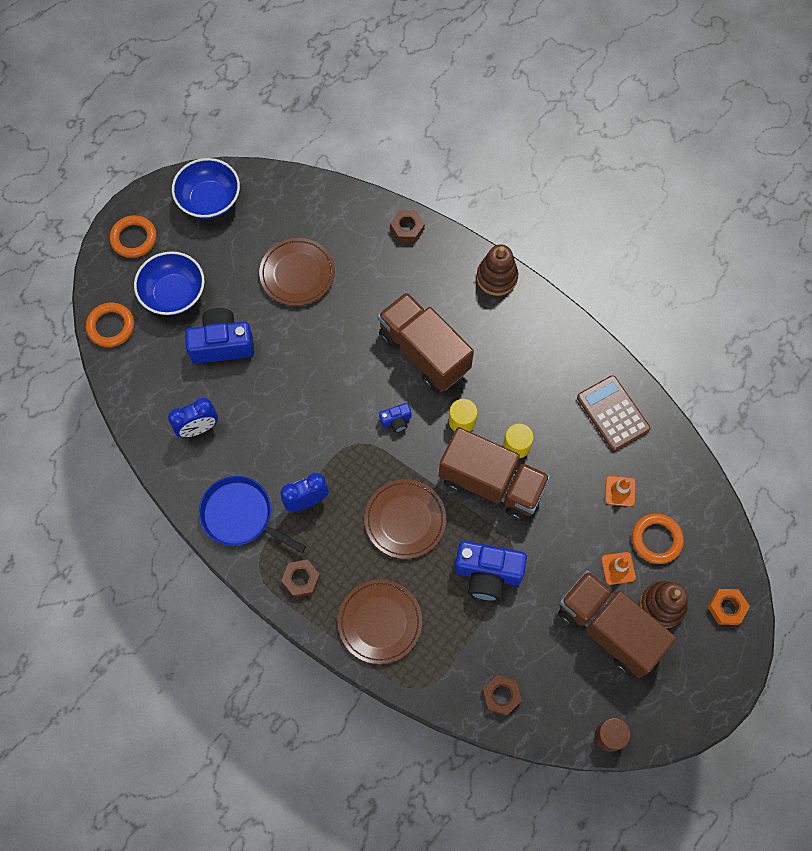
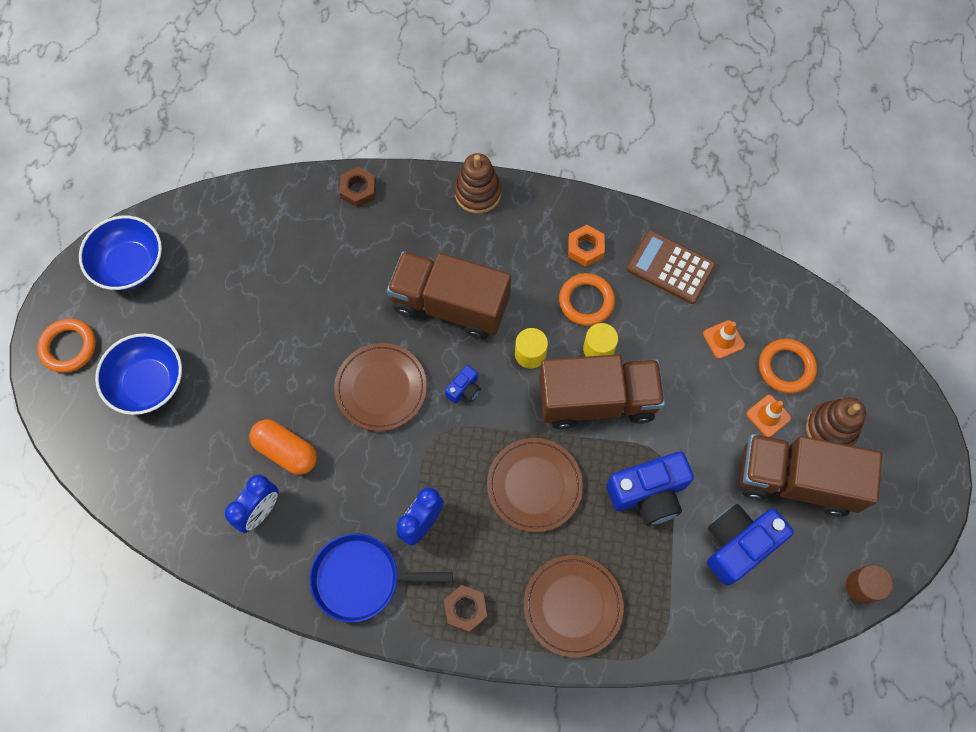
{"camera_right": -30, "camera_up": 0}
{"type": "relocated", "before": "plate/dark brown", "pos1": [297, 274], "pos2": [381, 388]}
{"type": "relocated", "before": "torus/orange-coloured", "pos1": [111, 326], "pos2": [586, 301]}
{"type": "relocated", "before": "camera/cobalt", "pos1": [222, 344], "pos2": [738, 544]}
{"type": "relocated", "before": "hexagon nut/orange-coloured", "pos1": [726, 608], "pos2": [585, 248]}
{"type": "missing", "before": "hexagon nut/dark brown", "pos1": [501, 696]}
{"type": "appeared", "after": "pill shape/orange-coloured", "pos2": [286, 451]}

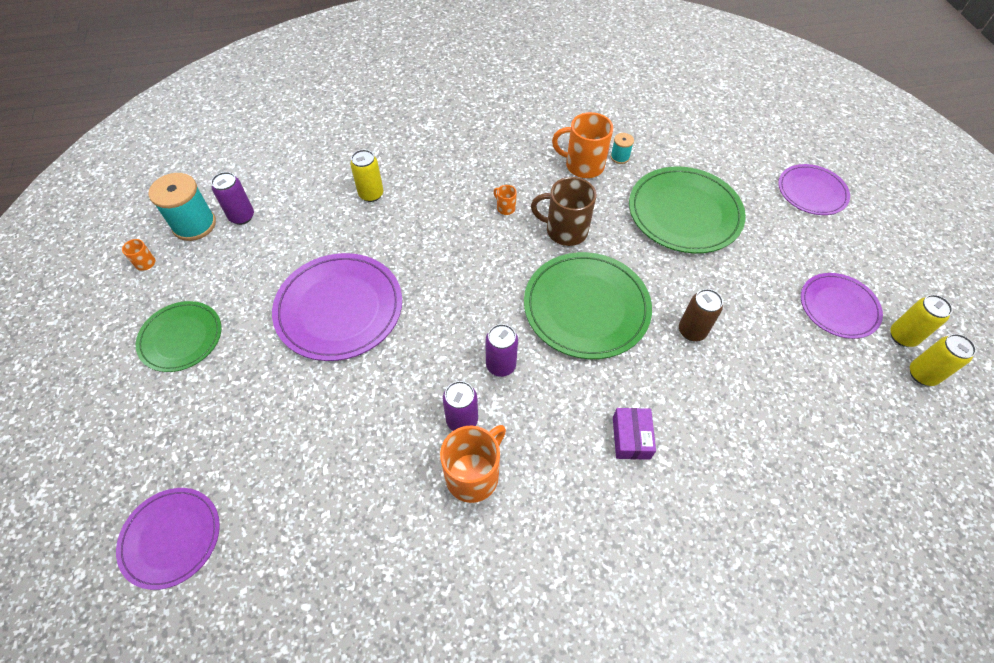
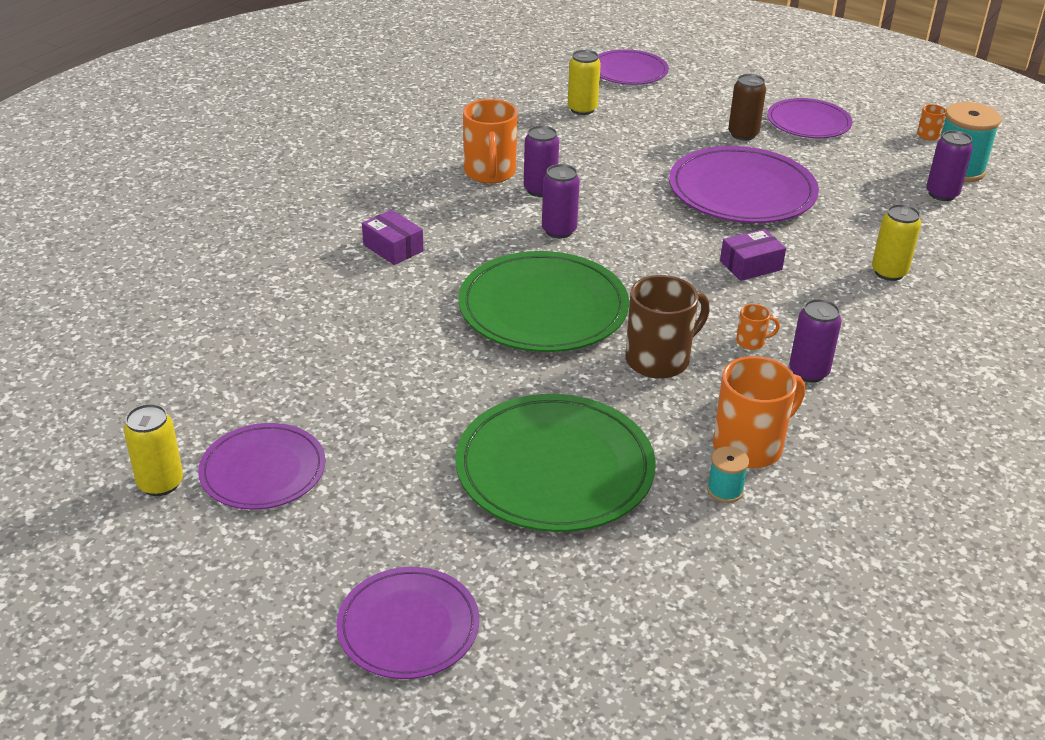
{"camera_right": 135, "camera_up": -20}
{"type": "relocated", "before": "tin/dark brown", "pos1": [692, 331], "pos2": [743, 134]}
{"type": "colour", "before": "plate/emerald", "after": "plate/royal purple", "pos1": [181, 338], "pos2": [808, 122]}
{"type": "relocated", "before": "tin/bright yellow", "pos1": [922, 374], "pos2": [582, 109]}
{"type": "appeared", "after": "box/royal purple", "pos2": [750, 265]}
{"type": "appeared", "after": "tin/royal purple", "pos2": [808, 372]}

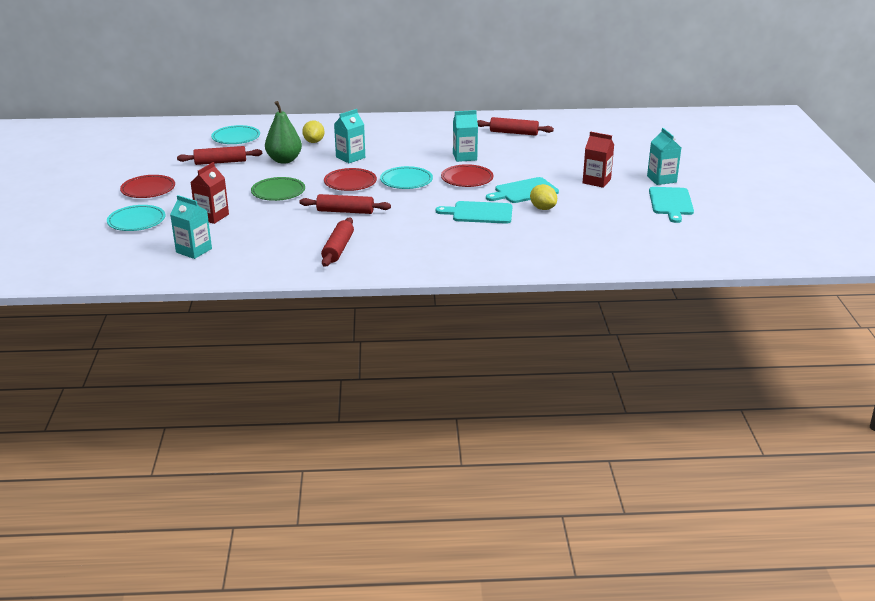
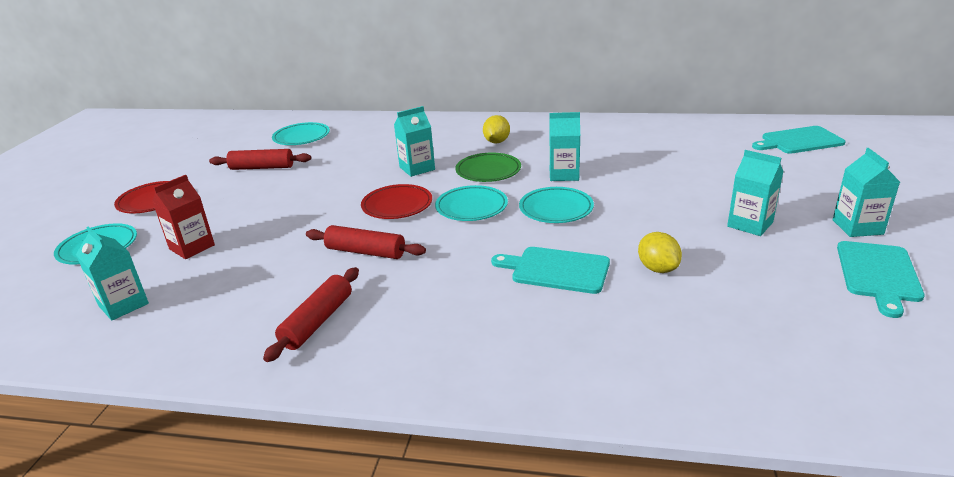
{"camera_right": 15, "camera_up": 0}
{"type": "missing", "before": "pear fruit/emerald", "pos1": [284, 160]}
{"type": "missing", "before": "rolling pin/crimson", "pos1": [513, 133]}
{"type": "relocated", "before": "toy lemon/bright yellow", "pos1": [314, 142], "pos2": [497, 142]}
{"type": "colour", "before": "juice carton/crimson", "after": "juice carton/aqua", "pos1": [596, 181], "pos2": [750, 224]}
{"type": "colour", "before": "plate/crimson", "after": "plate/aqua", "pos1": [467, 179], "pos2": [556, 209]}
{"type": "relocated", "before": "plate/emerald", "pos1": [278, 192], "pos2": [488, 171]}
{"type": "relocated", "before": "bread board/aqua", "pos1": [524, 191], "pos2": [799, 141]}

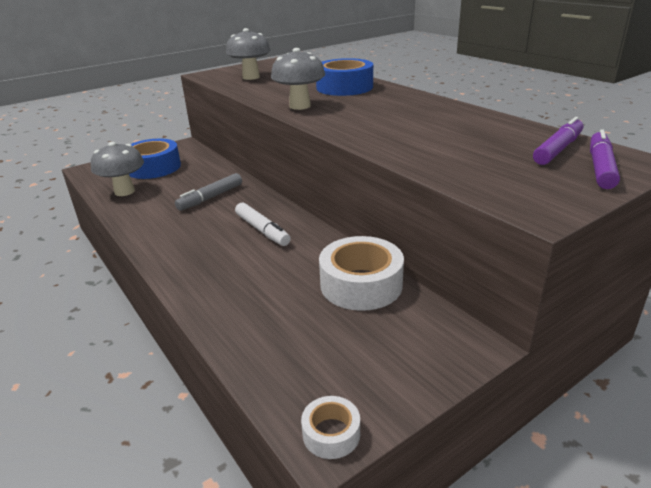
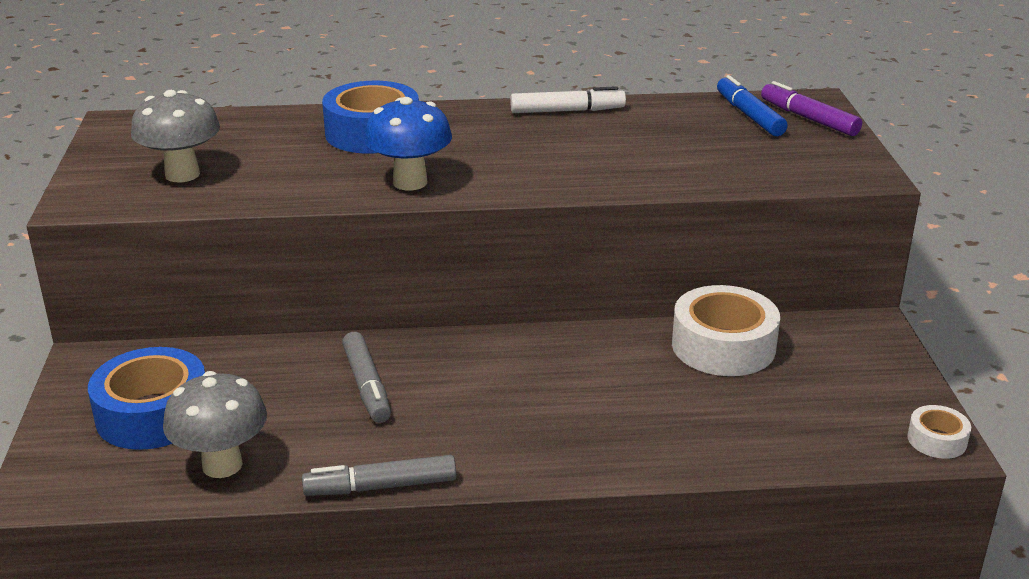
{"camera_right": -60, "camera_up": 0}
{"type": "colour", "before": "toadstool/gray", "after": "toadstool/cobalt", "pos1": [300, 106], "pos2": [410, 182]}
{"type": "colour", "before": "marker/royal purple", "after": "marker/cobalt", "pos1": [558, 149], "pos2": [749, 115]}
{"type": "relocated", "before": "marker/snow-white", "pos1": [262, 230], "pos2": [567, 111]}
{"type": "appeared", "after": "marker/gray", "pos2": [381, 486]}

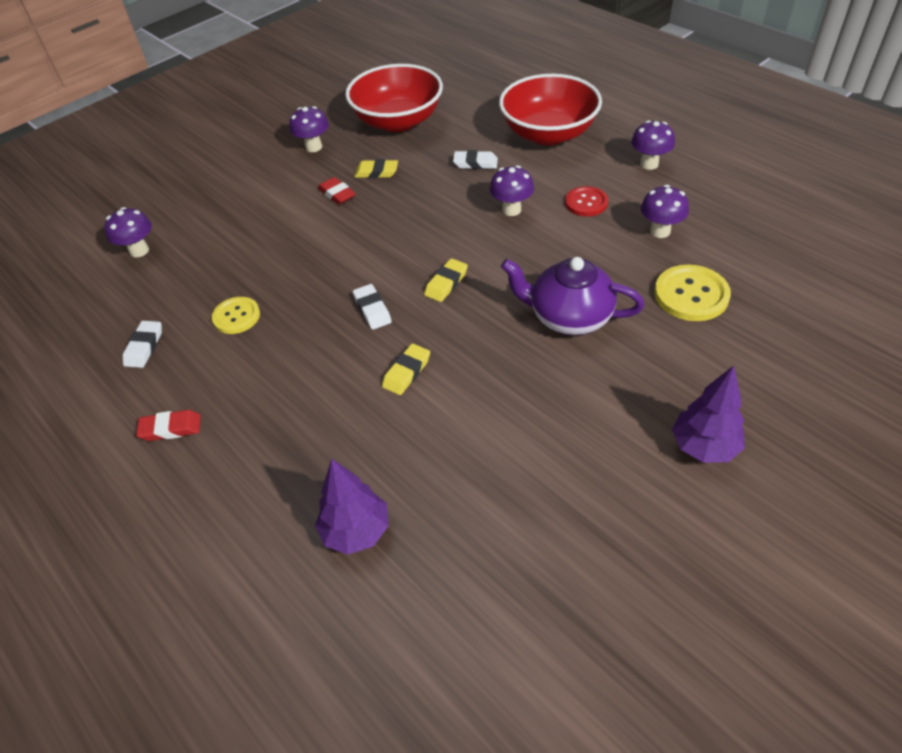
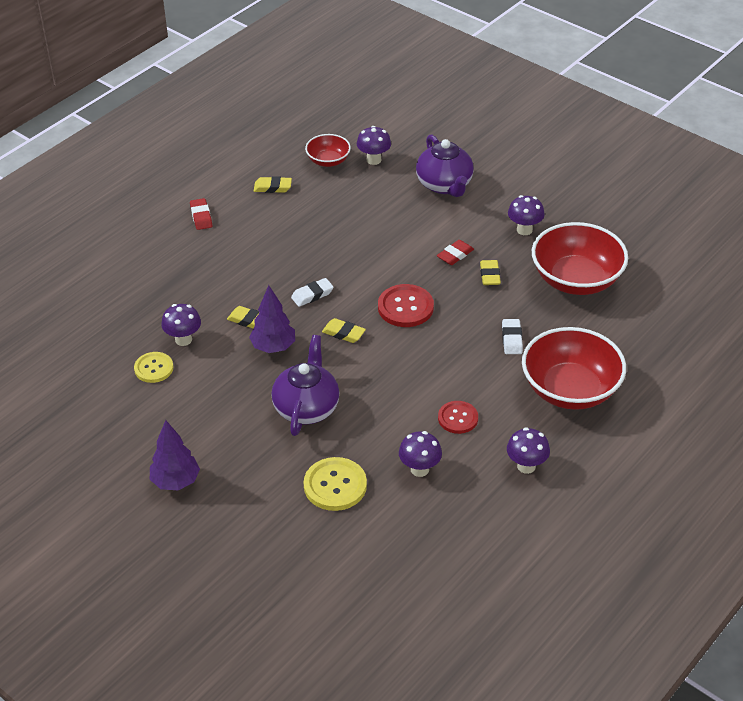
{"camera_right": 80, "camera_up": -5}
{"type": "relocated", "before": "toadstool/royal purple", "pos1": [511, 210], "pos2": [183, 339]}
{"type": "relocated", "before": "shirt button/bright yellow", "pos1": [236, 316], "pos2": [154, 368]}
{"type": "colour", "before": "pencil eraser/snow-white", "after": "pencil eraser/bright yellow", "pos1": [144, 347], "pos2": [272, 187]}
{"type": "relocated", "before": "fir tree/royal purple", "pos1": [356, 531], "pos2": [273, 347]}
{"type": "appeared", "after": "bowl/crimson", "pos2": [328, 161]}
{"type": "appeared", "after": "china teapot/royal purple", "pos2": [444, 185]}
{"type": "appeared", "after": "shirt button/crimson", "pos2": [405, 307]}

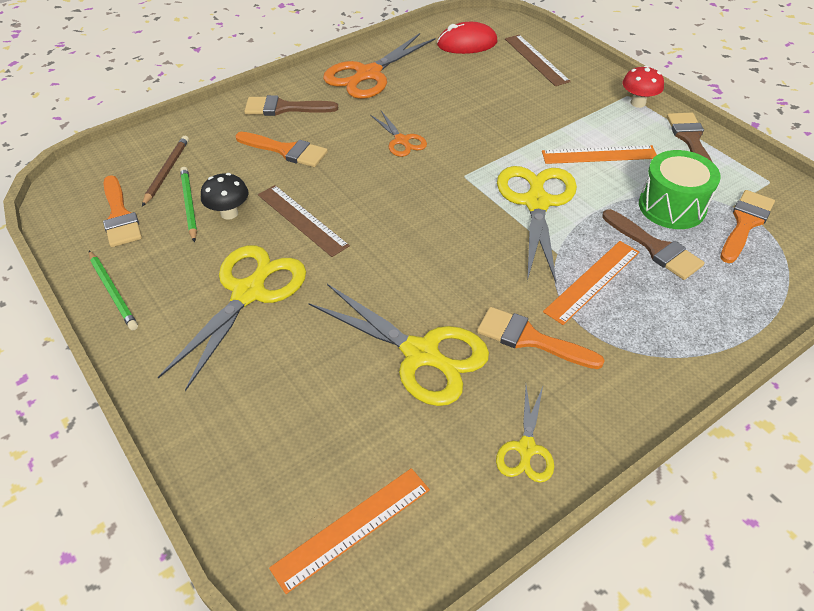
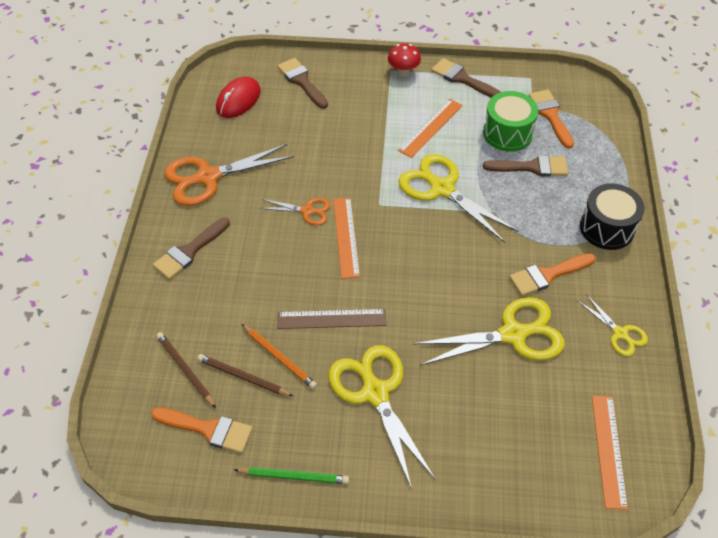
{"camera_right": -50, "camera_up": 5}
{"type": "spun", "before": "scissors/orange-coloured", "pos1": [368, 74], "pos2": [207, 177], "turn": 75}
{"type": "exchanged", "before": "measuring stick/dark brown", "after": "brush/dark brown", "pos1": [536, 60], "pos2": [302, 81]}
{"type": "missing", "before": "brush/orange-coloured", "pos1": [286, 150]}
{"type": "colour", "before": "wooden pencil/emerald", "after": "wooden pencil/dark brown", "pos1": [189, 205], "pos2": [243, 377]}
{"type": "exchanged", "before": "toadstool/ebony", "after": "wooden pencil/orange-coloured", "pos1": [229, 213], "pos2": [279, 357]}
{"type": "relocated", "before": "measuring stick/orange-coloured", "pos1": [592, 281], "pos2": [346, 237]}
{"type": "appeared", "after": "toy drum/ebony", "pos2": [606, 228]}

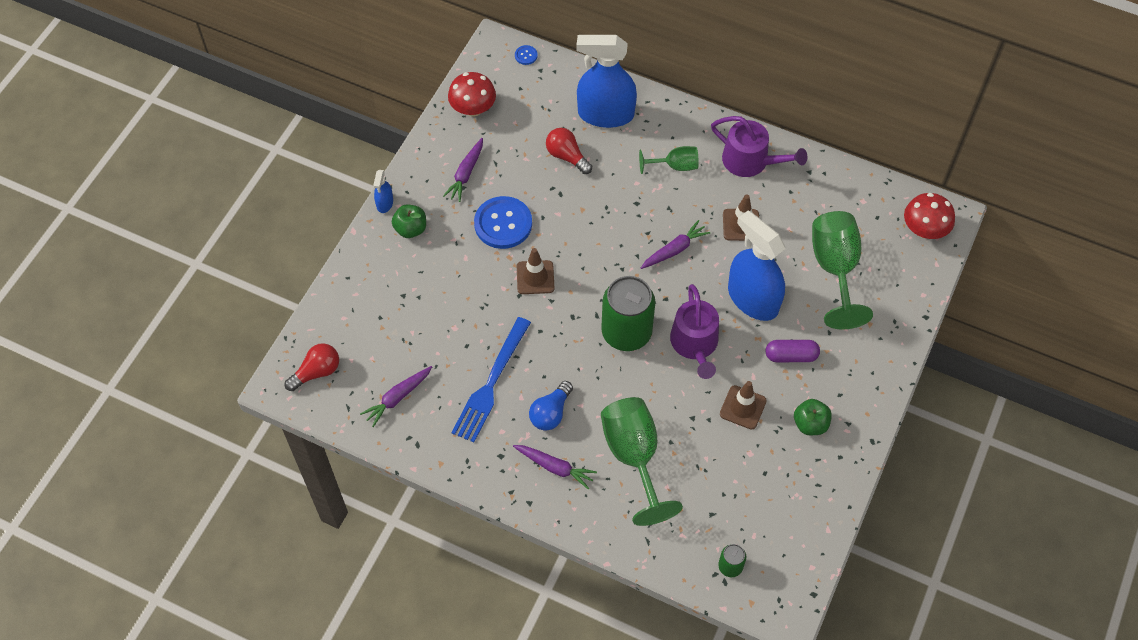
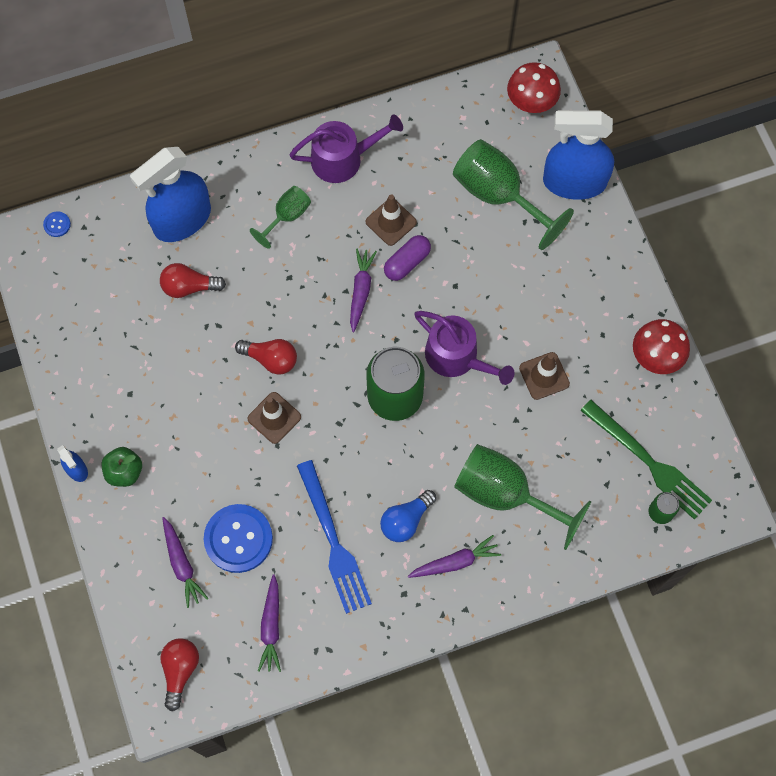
{"camera_right": -45, "camera_up": 10}
{"type": "relocated", "before": "toadstool/crimson", "pos1": [473, 108], "pos2": [656, 356]}
{"type": "relocated", "before": "toy carrot/royal purple", "pos1": [466, 174], "pos2": [182, 564]}
{"type": "relocated", "before": "shirt button/cobalt", "pos1": [503, 224], "pos2": [238, 539]}
{"type": "relocated", "before": "spray cleaner/cobalt", "pos1": [752, 299], "pos2": [574, 182]}
{"type": "relocated", "before": "pill shape/royal purple", "pos1": [791, 356], "pos2": [407, 262]}
{"type": "spun", "before": "light bulb/cobalt", "pos1": [550, 413], "pos2": [406, 520], "turn": 60}
{"type": "missing", "before": "apple/emerald", "pos1": [810, 424]}
{"type": "appeared", "after": "light bulb/crimson", "pos2": [271, 359]}
{"type": "appeared", "after": "fork/emerald", "pos2": [648, 462]}

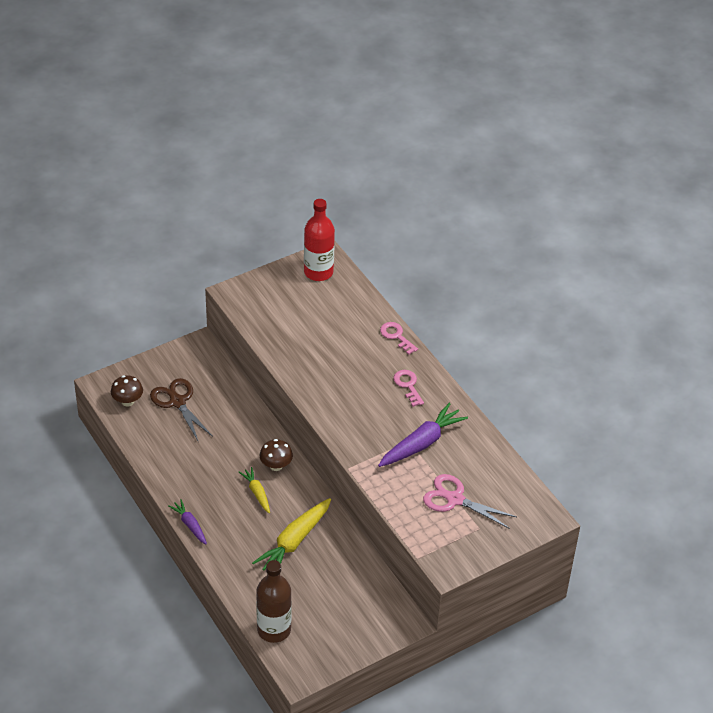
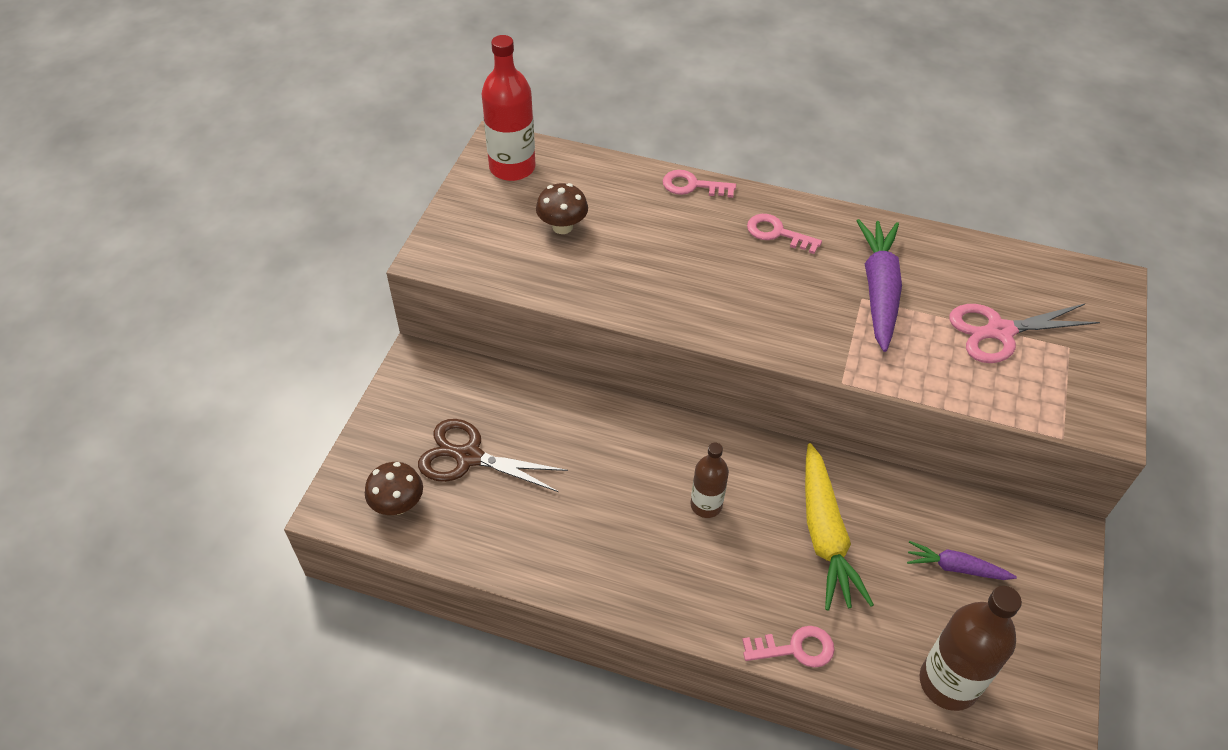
{"camera_right": -40, "camera_up": 5}
{"type": "relocated", "before": "toadstool/dark brown", "pos1": [276, 466], "pos2": [562, 227]}
{"type": "exchanged", "before": "toy carrot/bright yellow", "after": "drink bottle/dark brown", "pos1": [257, 493], "pos2": [706, 505]}
{"type": "relocated", "before": "toy carrot/royal purple", "pos1": [190, 525], "pos2": [955, 568]}
{"type": "appeared", "after": "latchkey/pink", "pos2": [796, 648]}

